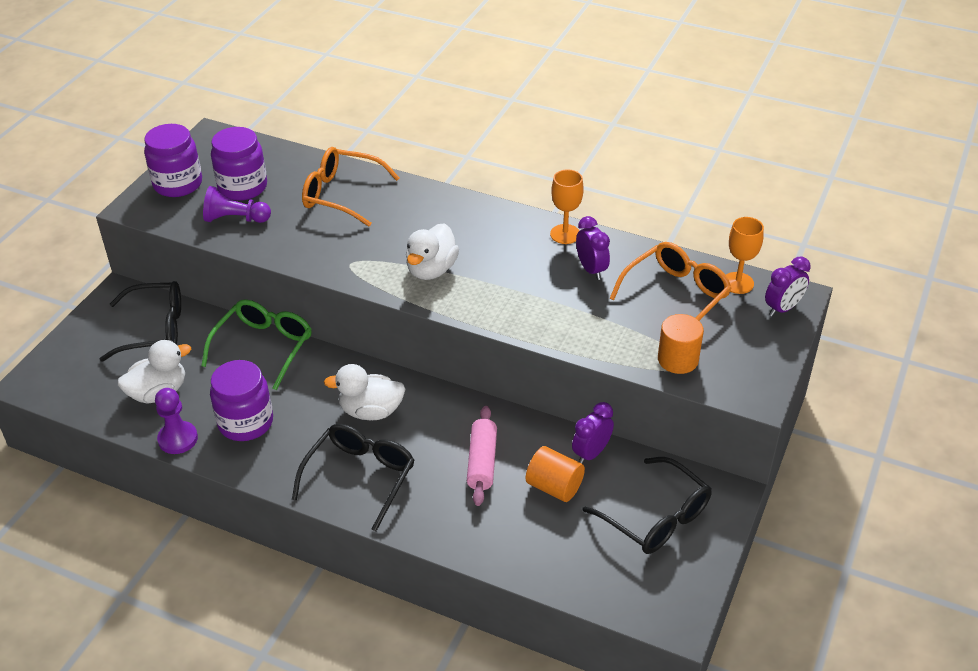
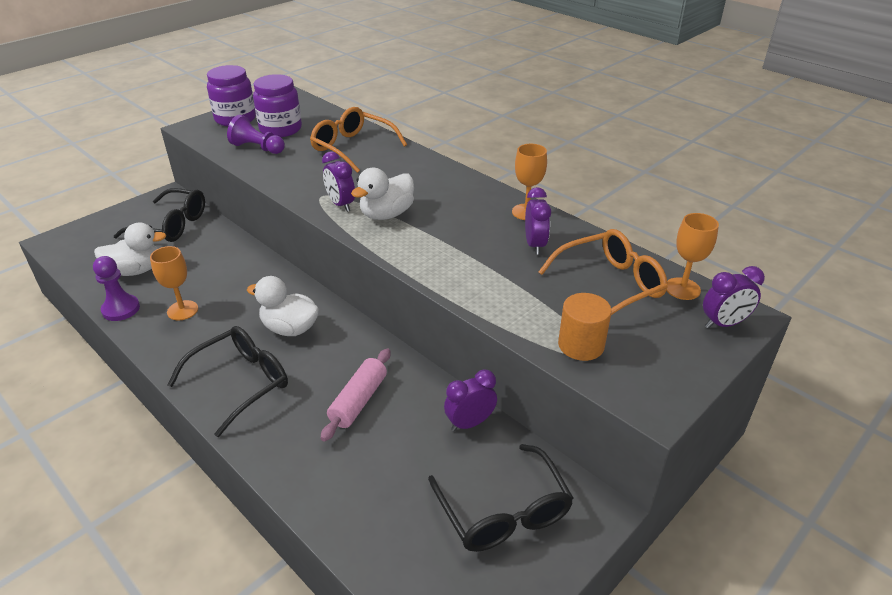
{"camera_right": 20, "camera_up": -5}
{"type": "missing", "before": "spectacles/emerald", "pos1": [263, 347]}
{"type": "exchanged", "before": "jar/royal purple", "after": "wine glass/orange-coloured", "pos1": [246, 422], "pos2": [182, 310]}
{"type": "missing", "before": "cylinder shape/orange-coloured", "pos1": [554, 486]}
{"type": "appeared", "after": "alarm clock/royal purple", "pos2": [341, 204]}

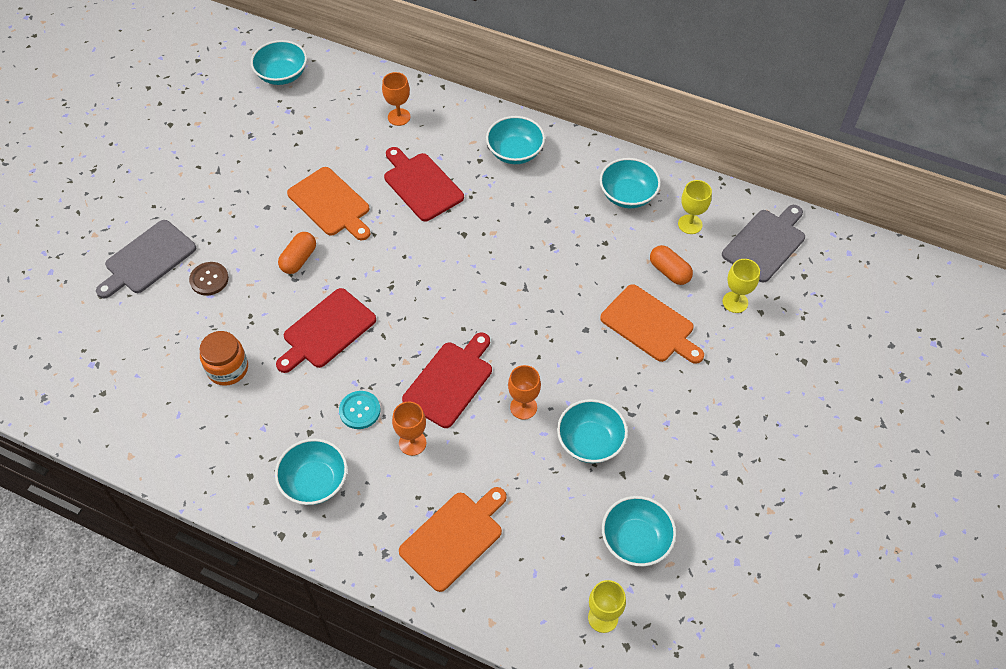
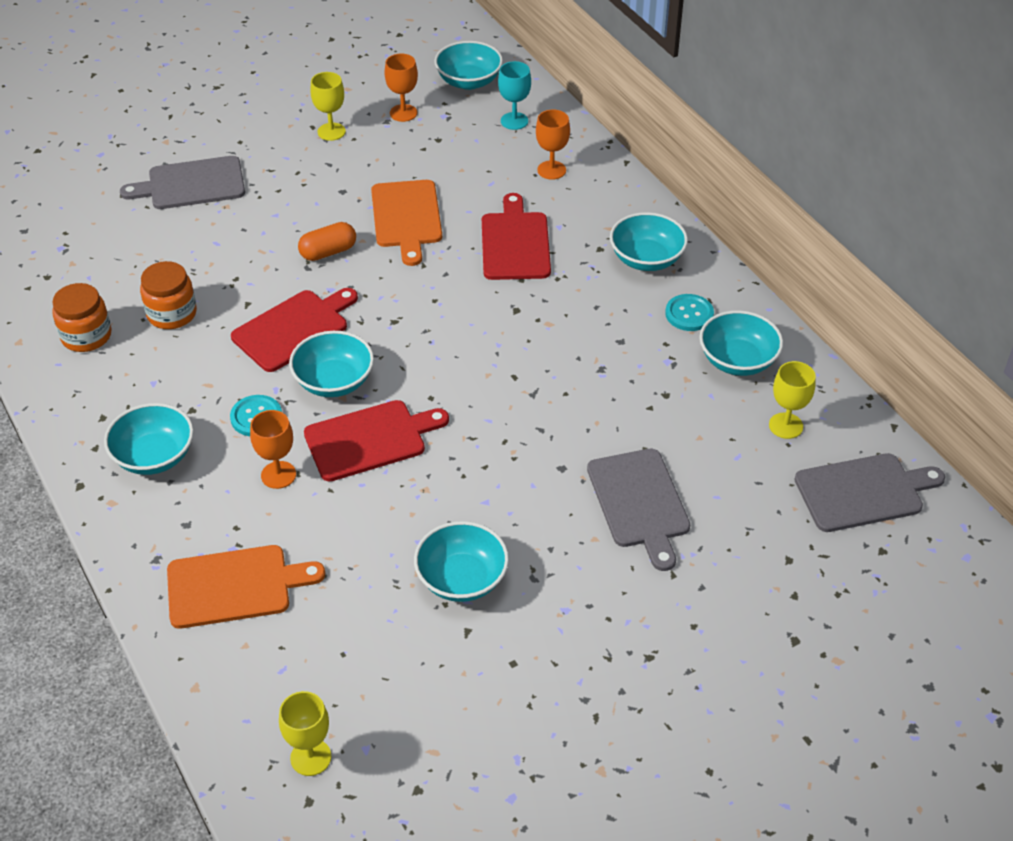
{"camera_right": 35, "camera_up": -10}
{"type": "missing", "before": "pill shape/orange-coloured", "pos1": [669, 271]}
{"type": "relocated", "before": "wine glass/bright yellow", "pos1": [735, 302], "pos2": [331, 132]}
{"type": "missing", "before": "shirt button/dark brown", "pos1": [209, 279]}
{"type": "colour", "before": "bread board/orange-coloured", "after": "bread board/gray", "pos1": [650, 325], "pos2": [639, 502]}
{"type": "spun", "before": "bread board/crimson", "pos1": [327, 331], "pos2": [294, 329], "turn": 150}
{"type": "relocated", "before": "wine glass/orange-coloured", "pos1": [523, 407], "pos2": [403, 113]}
{"type": "relocated", "before": "bowl/aqua", "pos1": [636, 540], "pos2": [334, 381]}
{"type": "appeared", "after": "wine glass/aqua", "pos2": [514, 121]}
{"type": "appeared", "after": "jar/orange-coloured", "pos2": [86, 336]}
{"type": "appeared", "after": "shirt button/aqua", "pos2": [689, 314]}

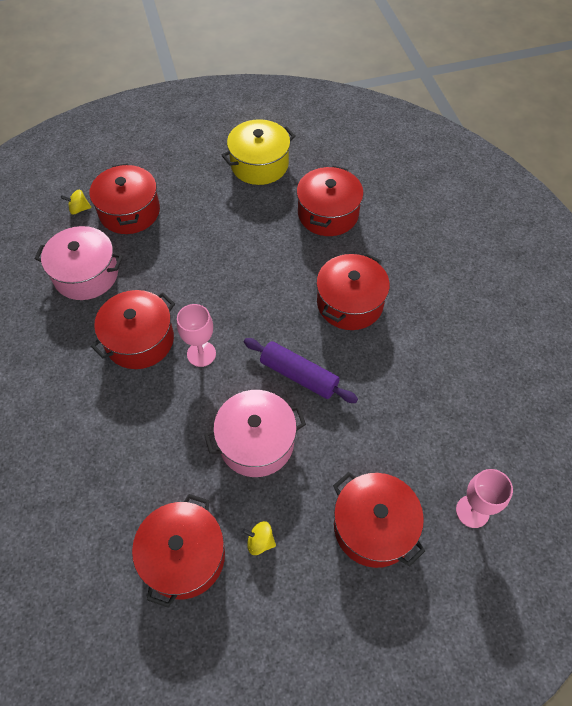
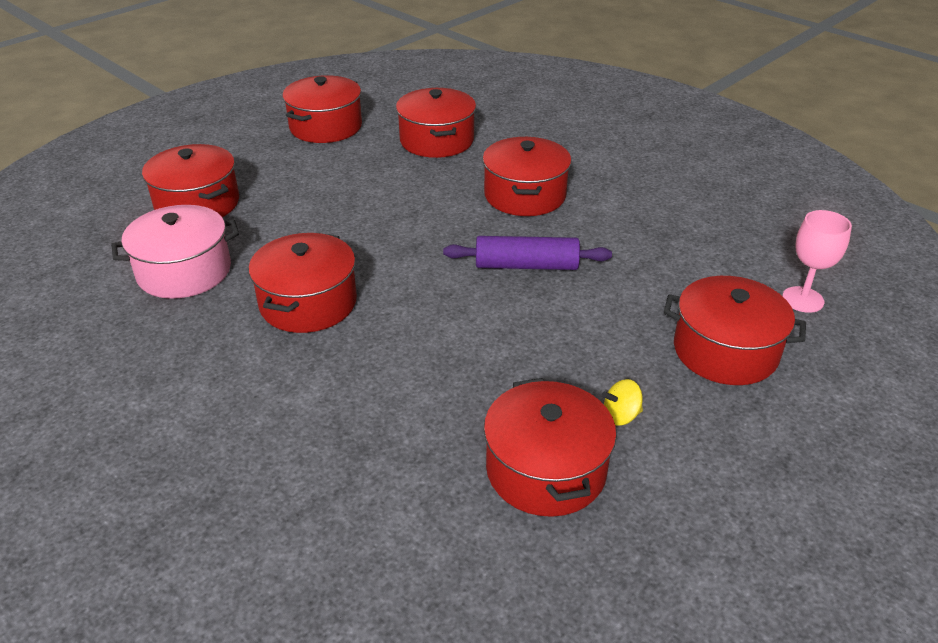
{"camera_right": -30, "camera_up": -20}
{"type": "colour", "before": "stockpot/bright yellow", "after": "stockpot/crimson", "pos1": [259, 164], "pos2": [325, 127]}
{"type": "missing", "before": "toy top/bright yellow", "pos1": [79, 209]}
{"type": "missing", "before": "wine glass/pink", "pos1": [201, 354]}
{"type": "missing", "before": "stockpot/pink", "pos1": [256, 442]}

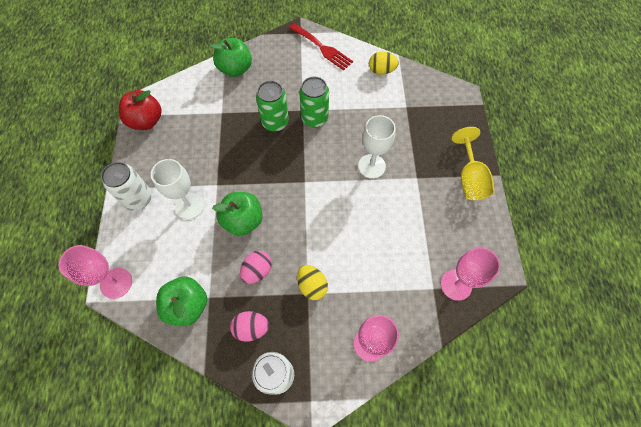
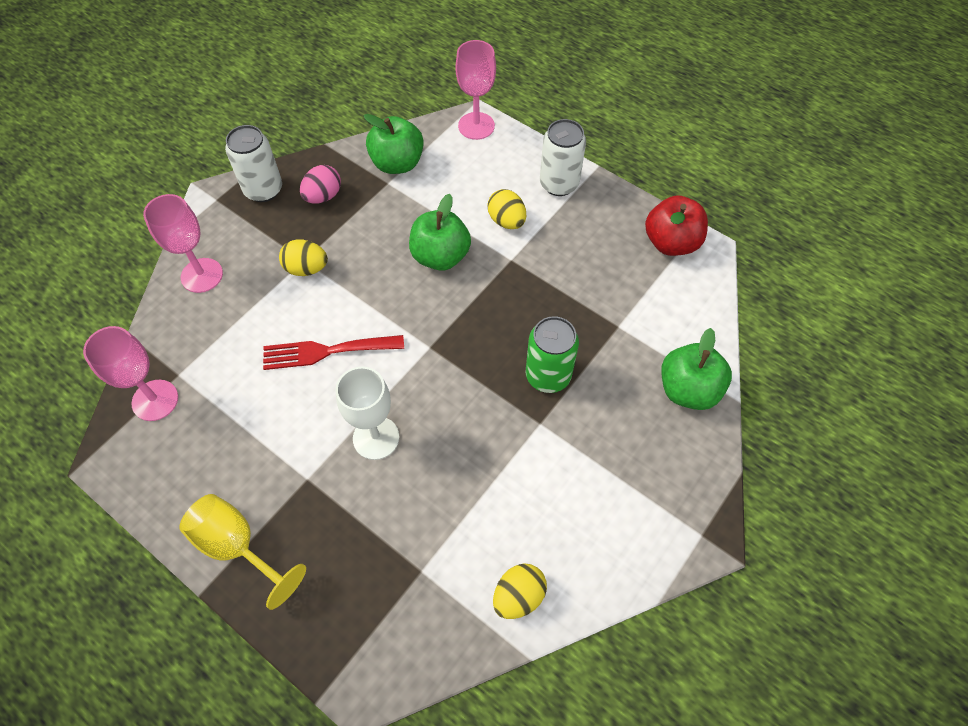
{"camera_right": 130, "camera_up": -5}
{"type": "relocated", "before": "fork/crimson", "pos1": [322, 48], "pos2": [326, 351]}
{"type": "missing", "before": "tin/emerald", "pos1": [314, 118]}
{"type": "exchanged", "before": "wine glass/snow-white", "after": "egg shape/bright yellow", "pos1": [189, 206], "pos2": [506, 221]}
{"type": "missing", "before": "egg shape/pink", "pos1": [257, 271]}

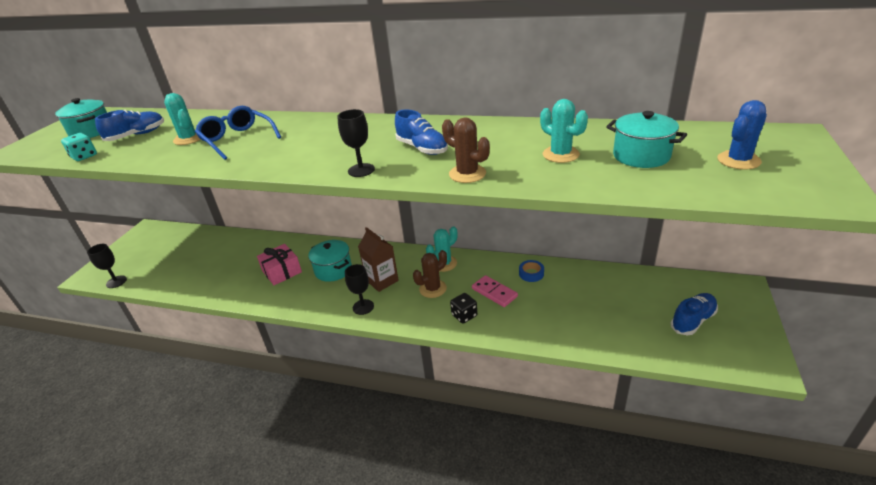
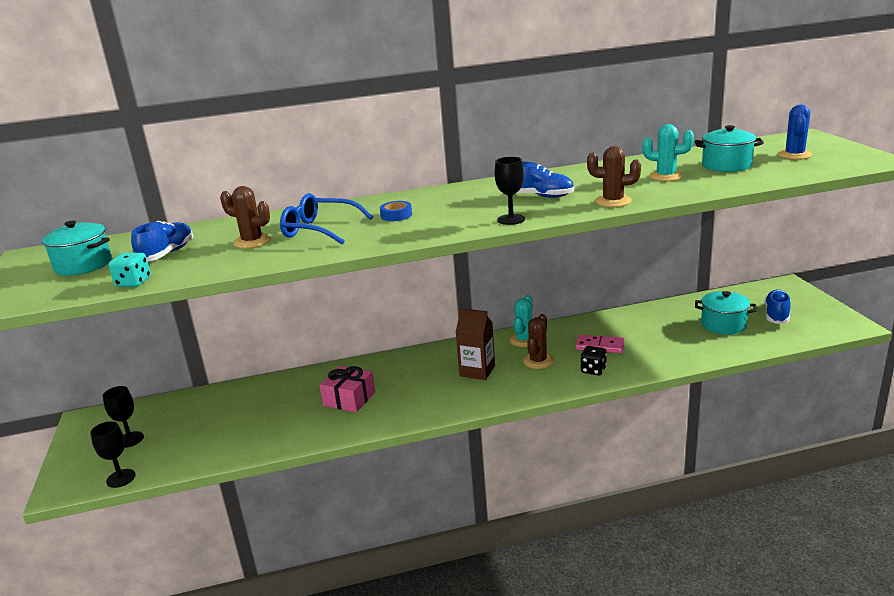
{"camera_right": -30, "camera_up": -10}
{"type": "colour", "before": "cactus/aqua", "after": "cactus/dark brown", "pos1": [188, 139], "pos2": [252, 241]}
{"type": "relocated", "before": "stockpot/aqua", "pos1": [333, 270], "pos2": [723, 325]}
{"type": "relocated", "before": "sticky tape/cobalt", "pos1": [531, 274], "pos2": [396, 215]}
{"type": "relocated", "before": "wine glass/ebony", "pos1": [363, 307], "pos2": [130, 439]}

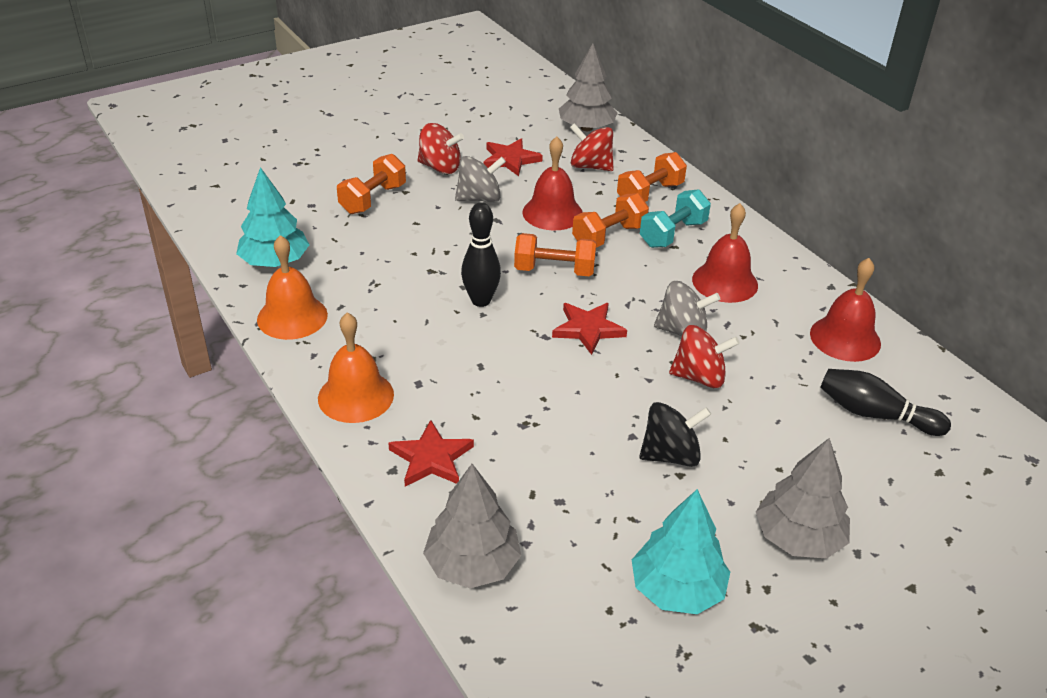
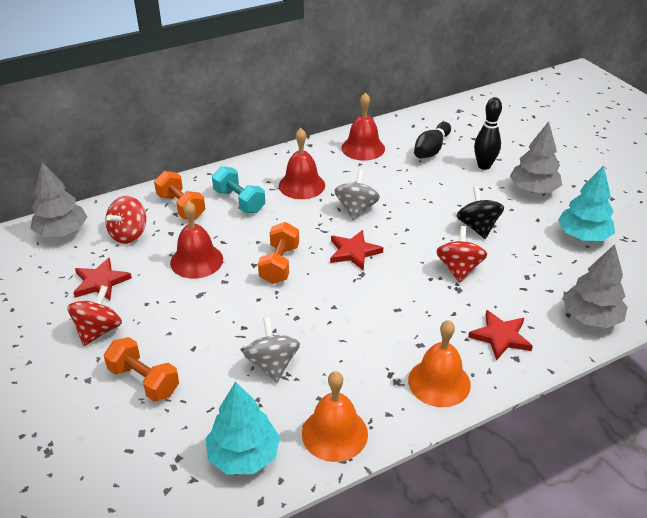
{"camera_right": -85, "camera_up": 0}
{"type": "relocated", "before": "toy top/gray", "pos1": [479, 198], "pos2": [272, 364]}
{"type": "missing", "before": "dumbbell/orange-coloured", "pos1": [609, 236]}
{"type": "relocated", "before": "skittle/ebony", "pos1": [481, 300], "pos2": [484, 166]}
{"type": "relocated", "before": "toy top/crimson", "pos1": [699, 377], "pos2": [459, 269]}

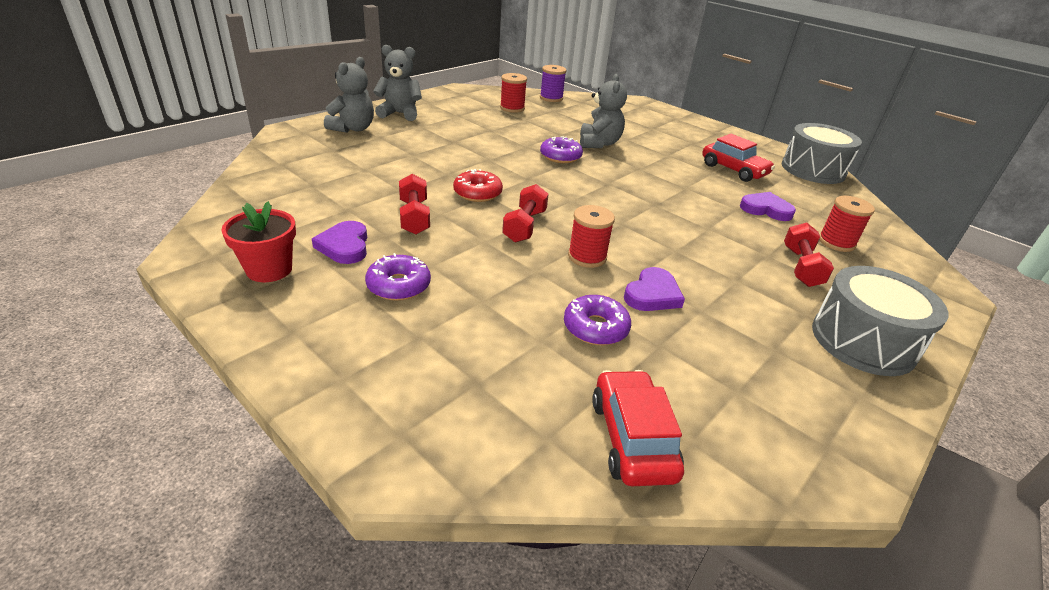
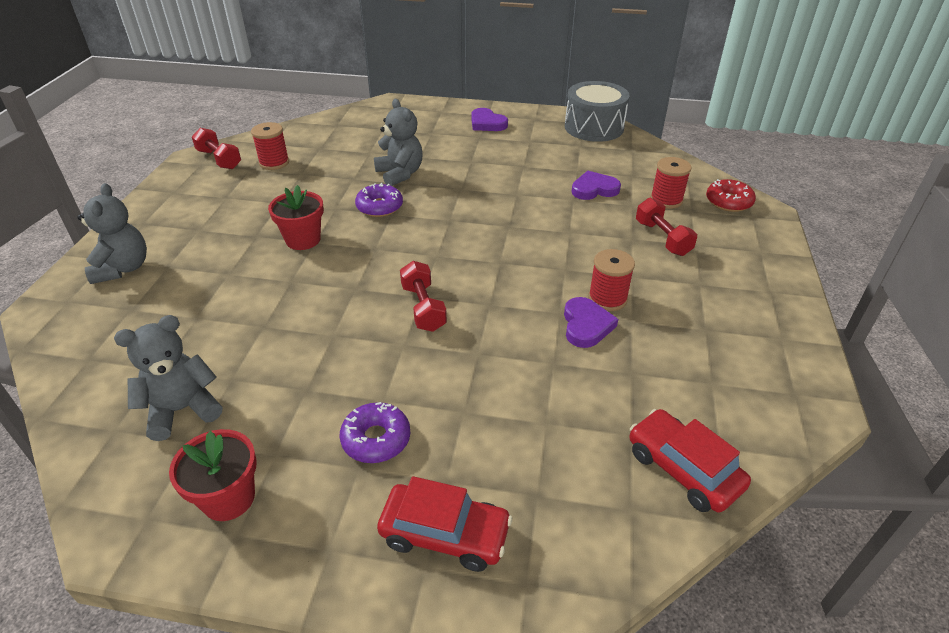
{"camera_right": -30, "camera_up": 5}
{"type": "relocated", "before": "stuffed bear/gray", "pos1": [400, 114], "pos2": [182, 409]}
{"type": "missing", "before": "spool/royal purple", "pos1": [551, 98]}
{"type": "relocated", "before": "automobile/crimson", "pos1": [734, 170], "pos2": [445, 534]}
{"type": "relocated", "before": "donut/crimson", "pos1": [477, 193], "pos2": [728, 202]}
{"type": "relocated", "before": "dumbbell/crimson", "pos1": [414, 217], "pos2": [219, 159]}
{"type": "relocated", "before": "spool/crimson", "pos1": [587, 257], "pos2": [607, 298]}
{"type": "relocated", "before": "love heart/royal purple", "pos1": [344, 246], "pos2": [487, 123]}
{"type": "missing", "before": "toy drum/gray", "pos1": [863, 341]}
{"type": "missing", "before": "donut/royal purple", "pos1": [595, 328]}
{"type": "appeared", "after": "plant pot/crimson", "pos2": [303, 240]}

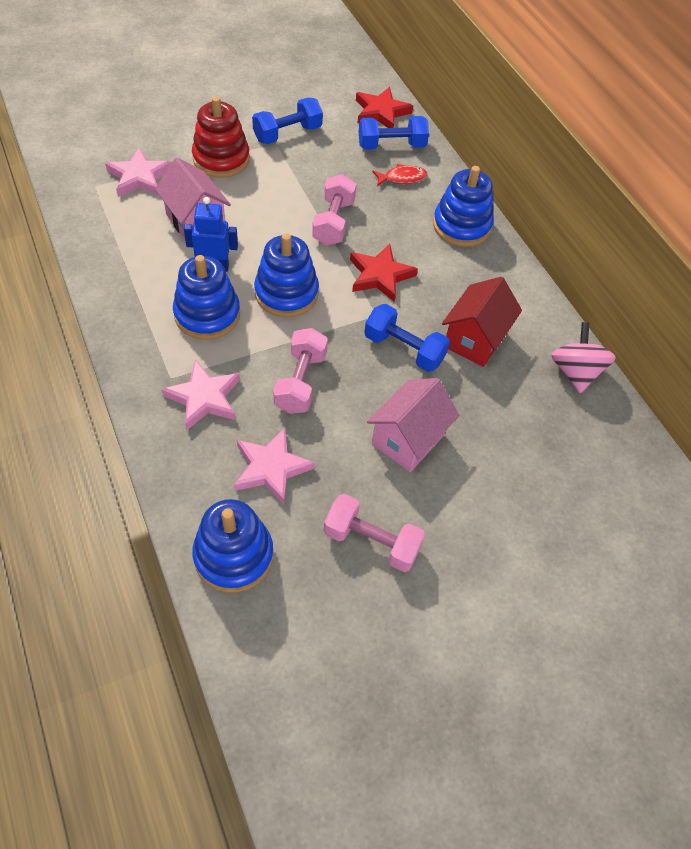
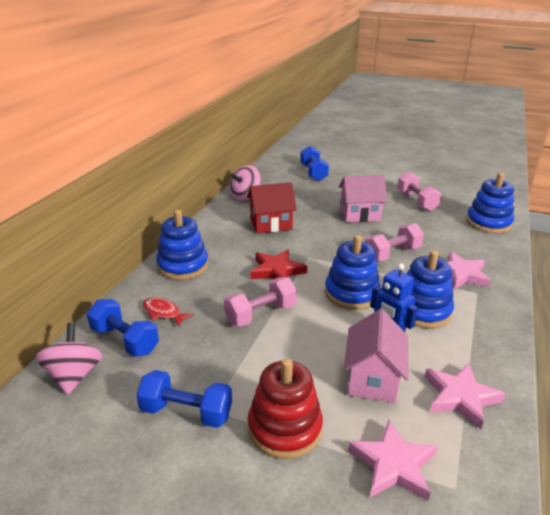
{"camera_right": -130, "camera_up": -25}
{"type": "exchanged", "before": "five-pointed star/crimson", "after": "toy top/pink", "pos1": [381, 112], "pos2": [74, 375]}
{"type": "relocated", "before": "dumbbell/cobalt", "pos1": [404, 349], "pos2": [313, 173]}
{"type": "relocated", "before": "five-pointed star/pink", "pos1": [271, 468], "pos2": [460, 397]}

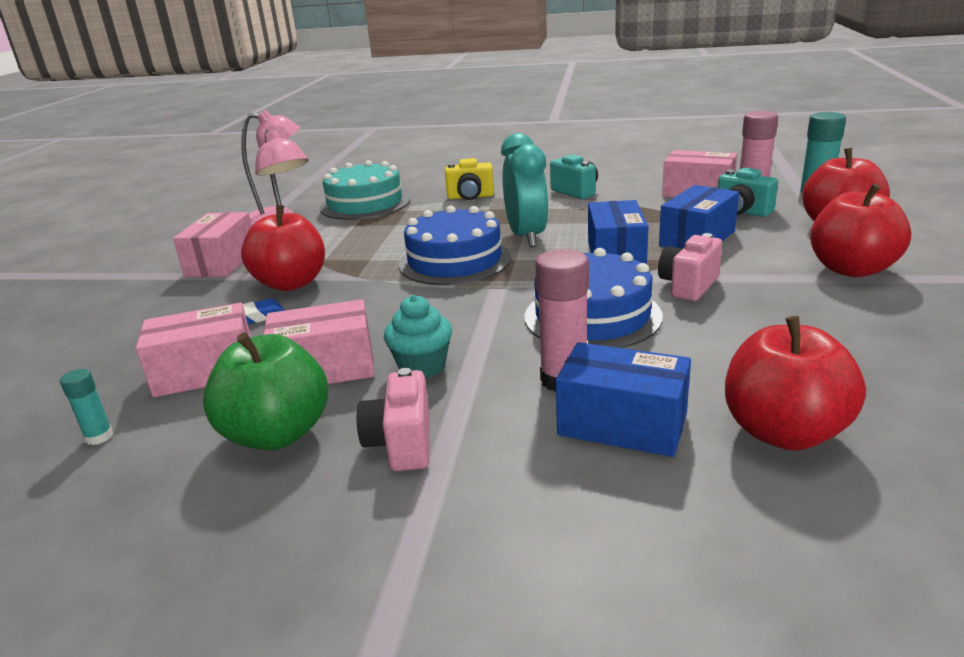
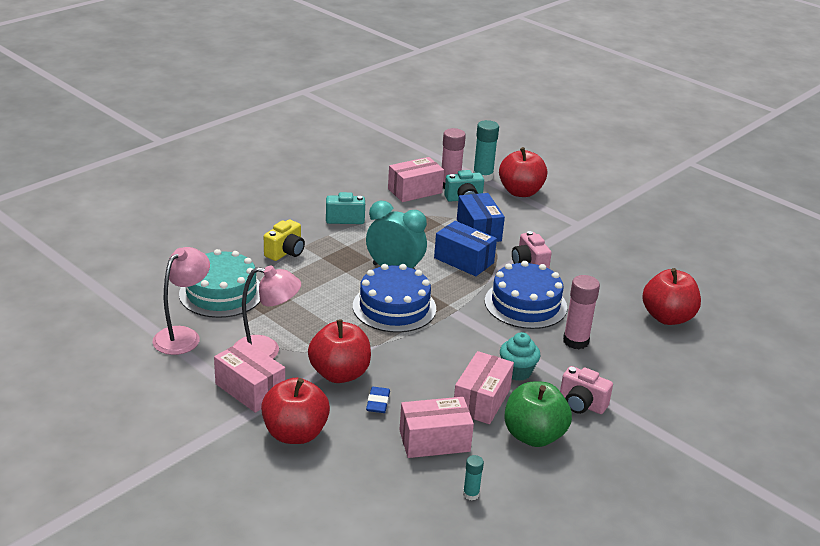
{"camera_right": -60, "camera_up": 5}
{"type": "relocated", "before": "apple/crimson", "pos1": [851, 269], "pos2": [295, 433]}
{"type": "spun", "before": "box/pink", "pos1": [205, 372], "pos2": [434, 441], "turn": 60}
{"type": "missing", "before": "box/cobalt", "pos1": [622, 424]}

